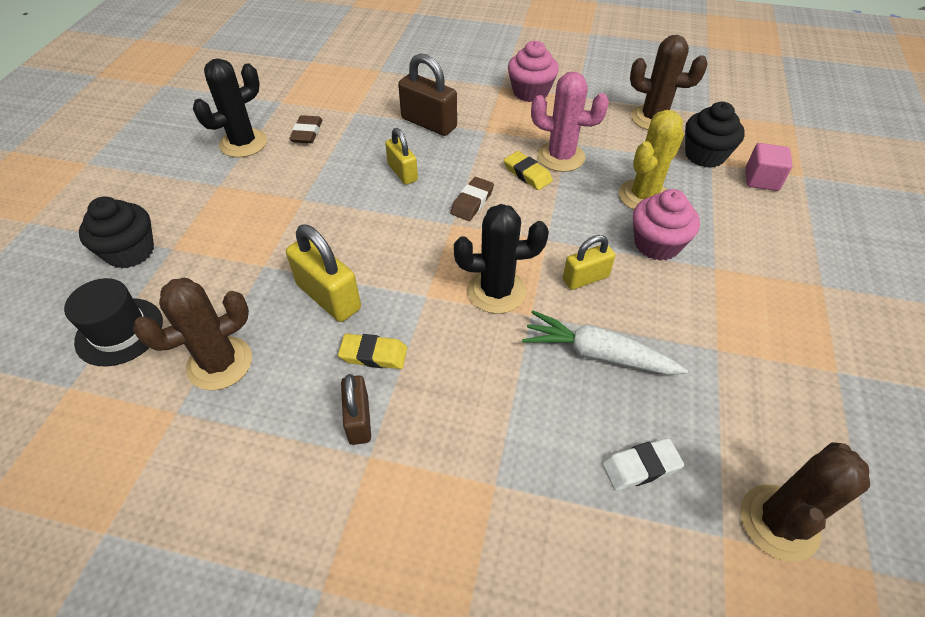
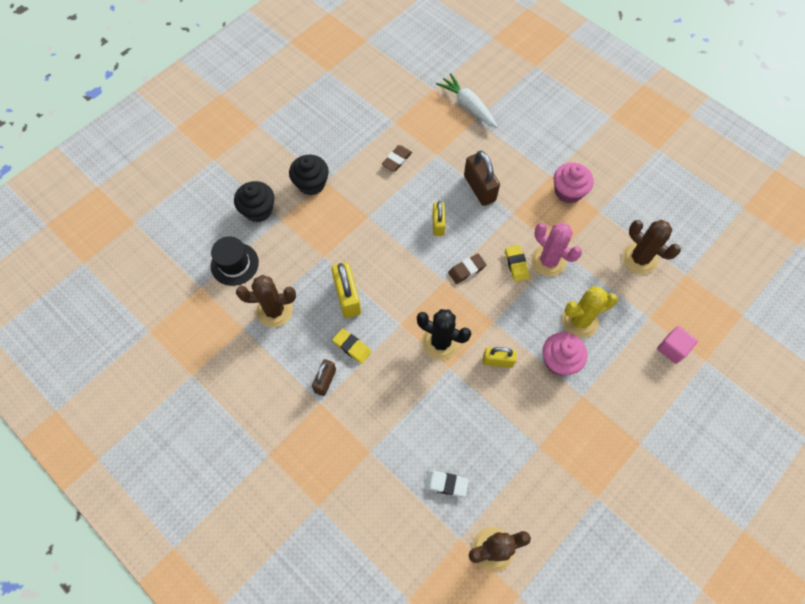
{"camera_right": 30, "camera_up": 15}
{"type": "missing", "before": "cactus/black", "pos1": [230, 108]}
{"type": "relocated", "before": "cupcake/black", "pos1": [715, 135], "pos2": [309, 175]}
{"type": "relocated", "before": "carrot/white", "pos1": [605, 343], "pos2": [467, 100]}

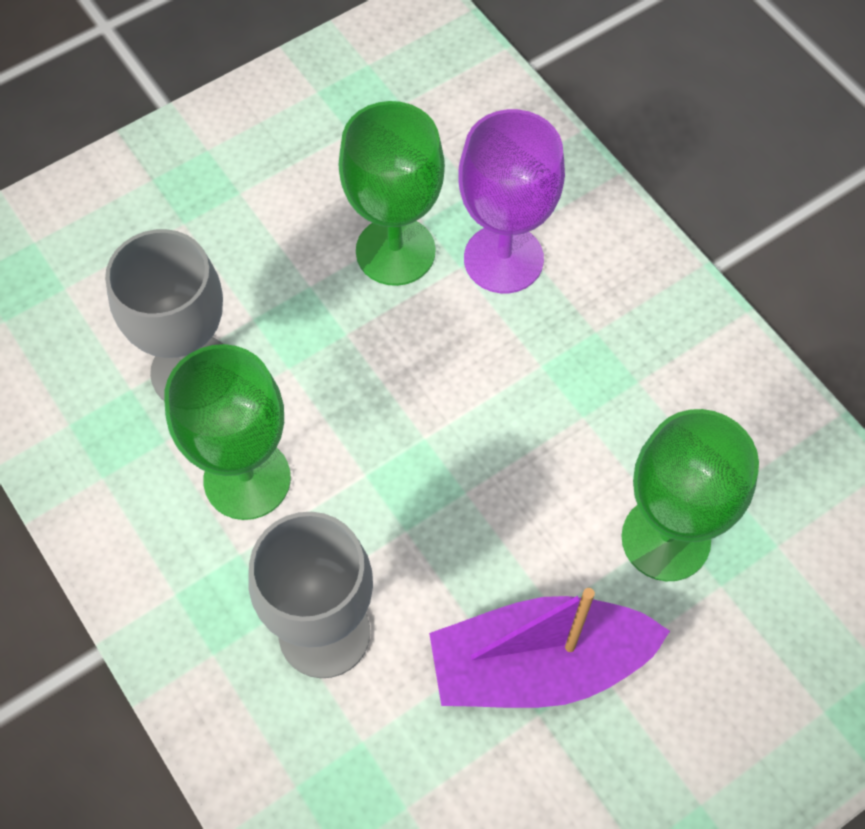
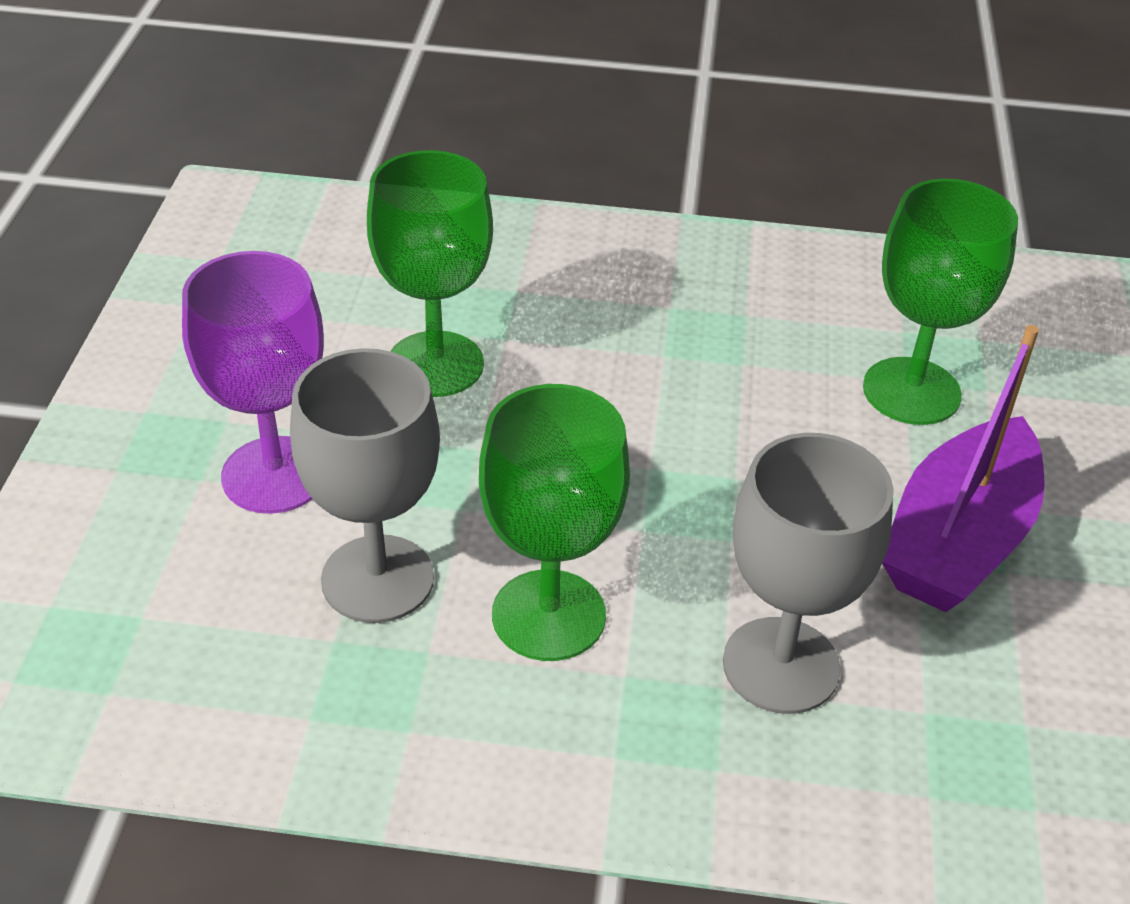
{"camera_right": -50, "camera_up": -20}
{"type": "relocated", "before": "goblet/purple", "pos1": [511, 201], "pos2": [253, 382]}

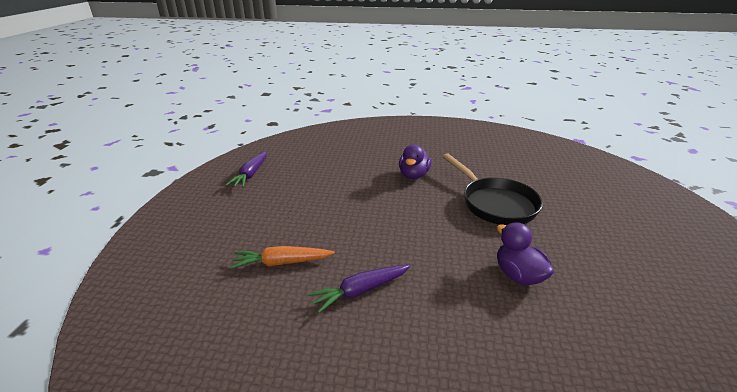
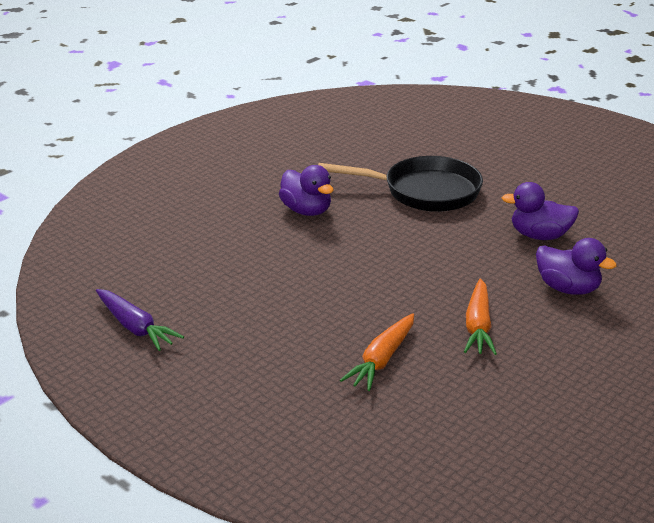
{"camera_right": -55, "camera_up": 0}
{"type": "colour", "before": "carrot/purple", "after": "carrot/orange", "pos1": [359, 289], "pos2": [480, 317]}
{"type": "appeared", "after": "duck/purple", "pos2": [576, 266]}

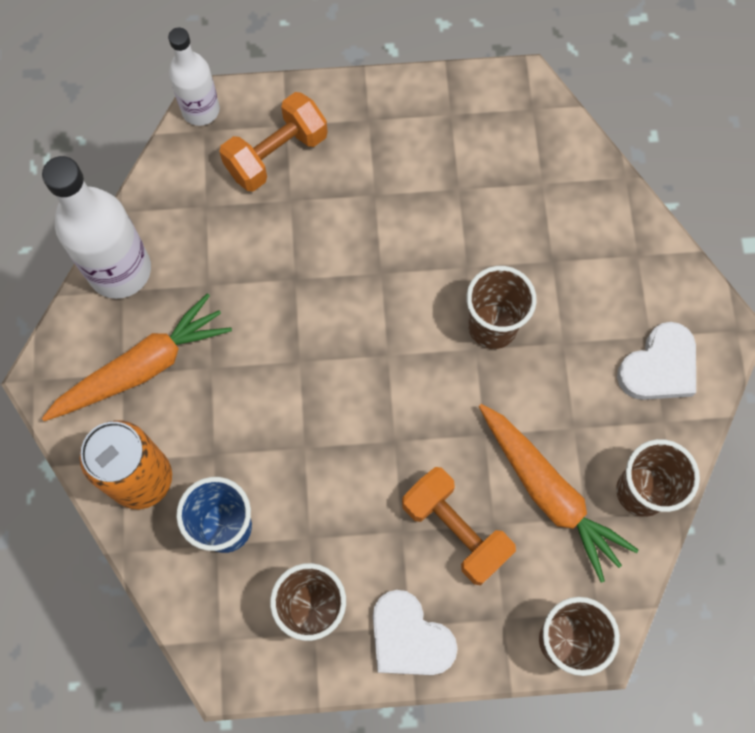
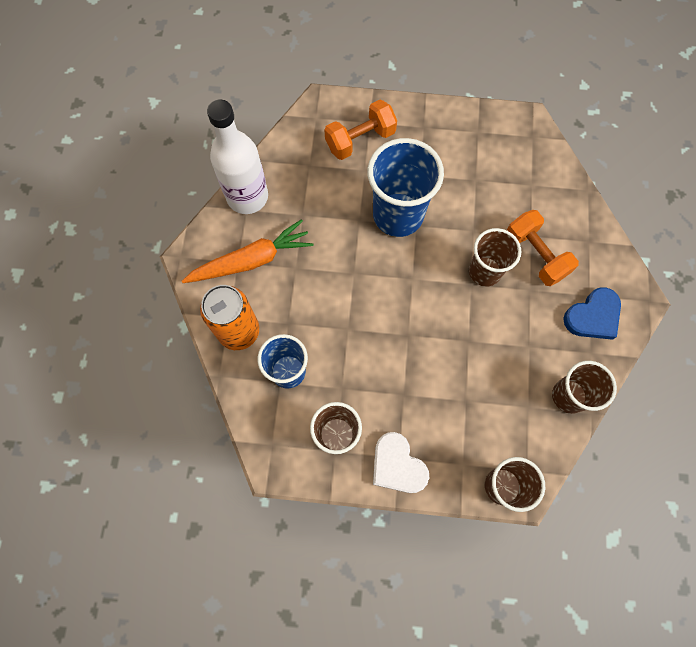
{"camera_right": 10, "camera_up": 0}
{"type": "missing", "before": "bottle/white", "pos1": [194, 77]}
{"type": "colour", "before": "heart/white", "after": "heart/blue", "pos1": [656, 361], "pos2": [592, 313]}
{"type": "missing", "before": "carrot/orange", "pos1": [559, 493]}
{"type": "relocated", "before": "dumbbell/orange", "pos1": [459, 526], "pos2": [543, 248]}
{"type": "appeared", "after": "cup/blue", "pos2": [405, 187]}

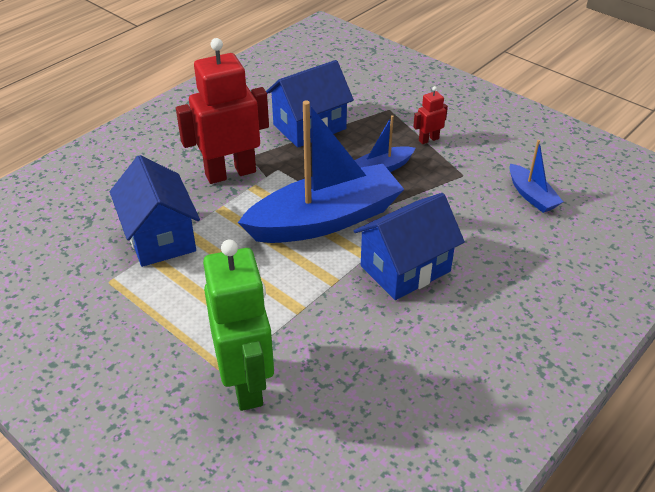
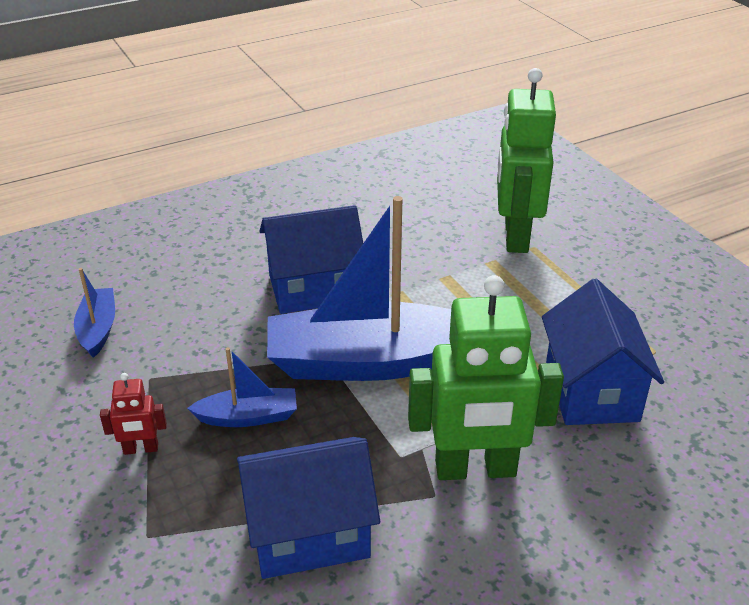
{"camera_right": -160, "camera_up": -5}
{"type": "colour", "before": "robot/red", "after": "robot/green", "pos1": [222, 111], "pos2": [486, 377]}

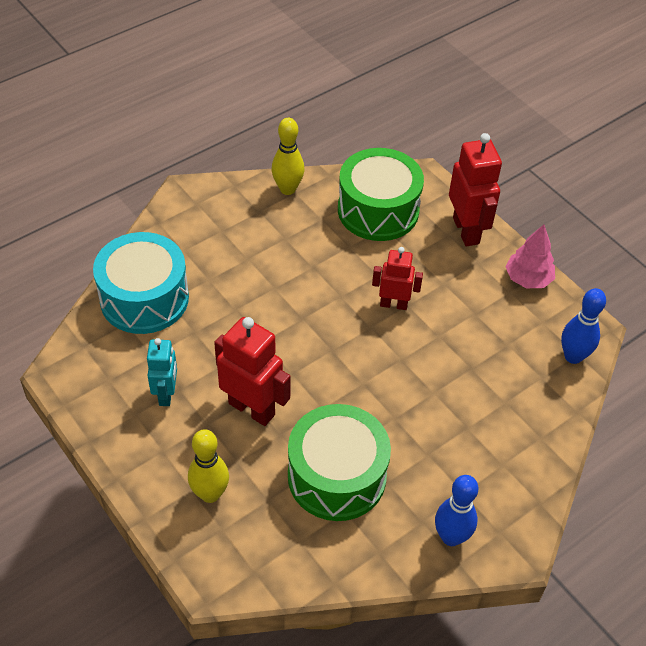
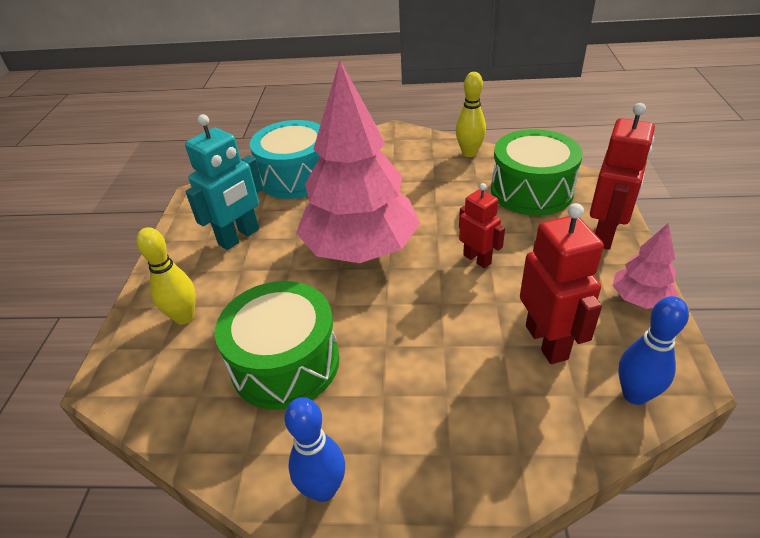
{"camera_right": 45, "camera_up": -10}
{"type": "relocated", "before": "robot/red", "pos1": [252, 371], "pos2": [562, 283]}
{"type": "size", "before": "robot/turquoise", "pos1": [162, 372], "pos2": [224, 182], "scale": 1.59}
{"type": "appeared", "after": "tree/pink", "pos2": [358, 161]}

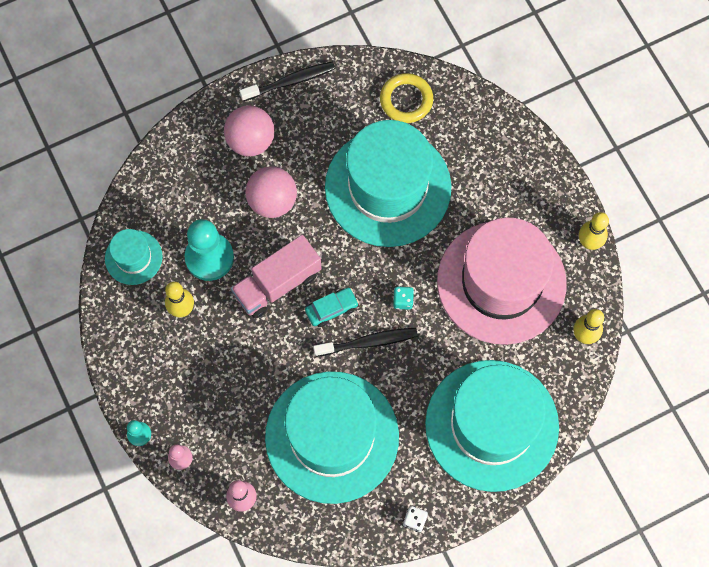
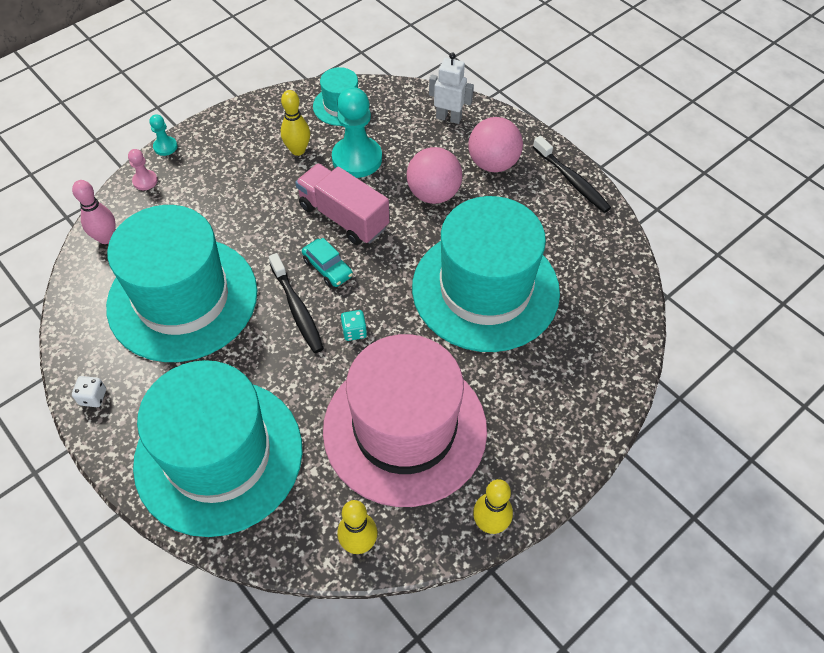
{"camera_right": 75, "camera_up": -15}
{"type": "missing", "before": "ring/yellow", "pos1": [406, 98]}
{"type": "appeared", "after": "robot/white", "pos2": [451, 88]}

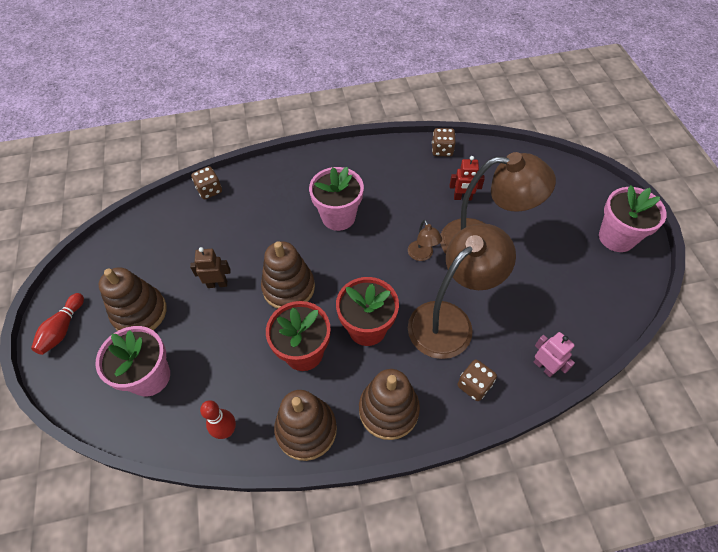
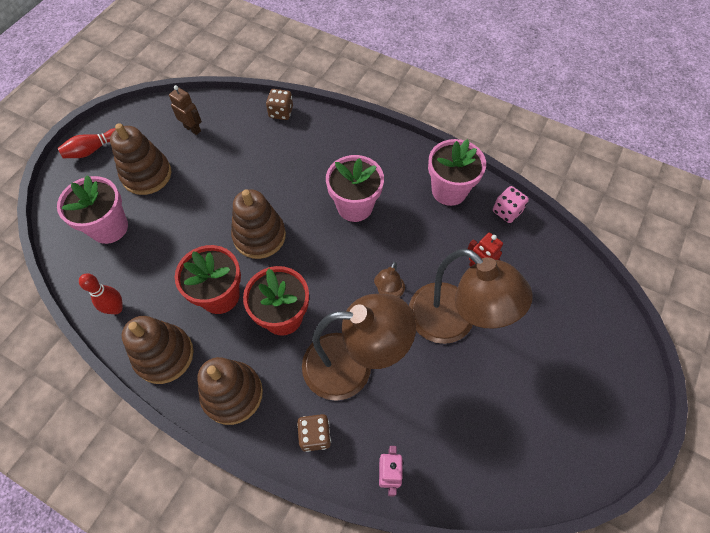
{"camera_right": 40, "camera_up": 5}
{"type": "colour", "before": "dice/brown", "after": "dice/pink", "pos1": [444, 142], "pos2": [511, 204]}
{"type": "relocated", "before": "flower pot/pink", "pos1": [633, 218], "pos2": [457, 172]}
{"type": "relocated", "before": "robot/brown", "pos1": [210, 267], "pos2": [185, 110]}

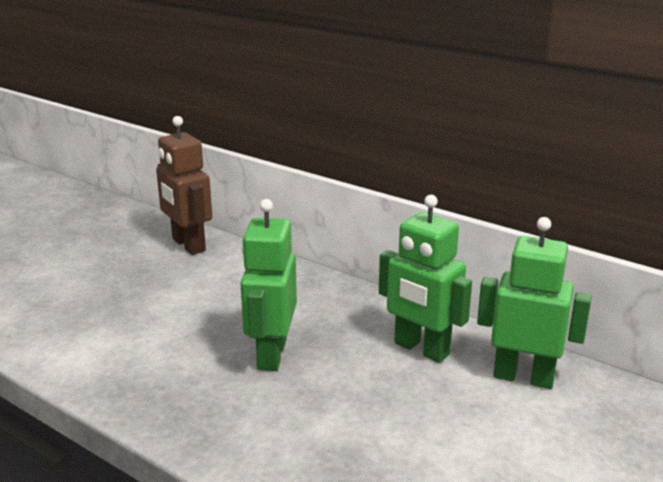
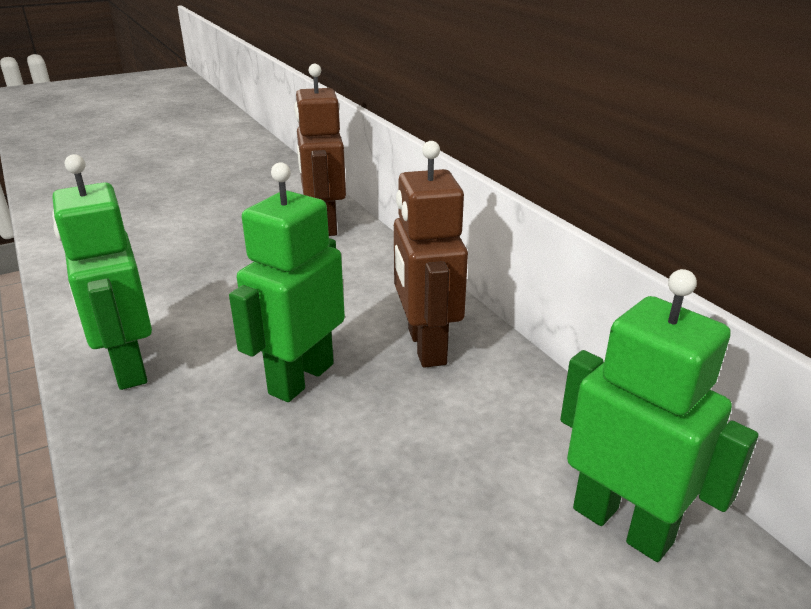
{"camera_right": 25, "camera_up": 5}
{"type": "relocated", "before": "robot/green", "pos1": [425, 279], "pos2": [102, 272]}
{"type": "appeared", "after": "robot/brown", "pos2": [431, 254]}

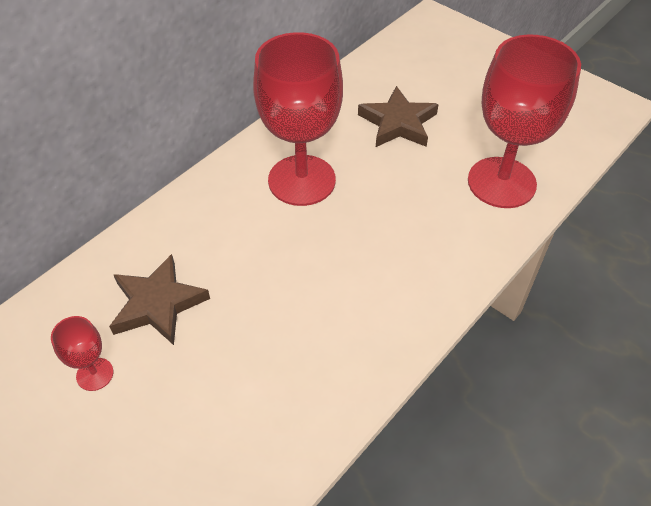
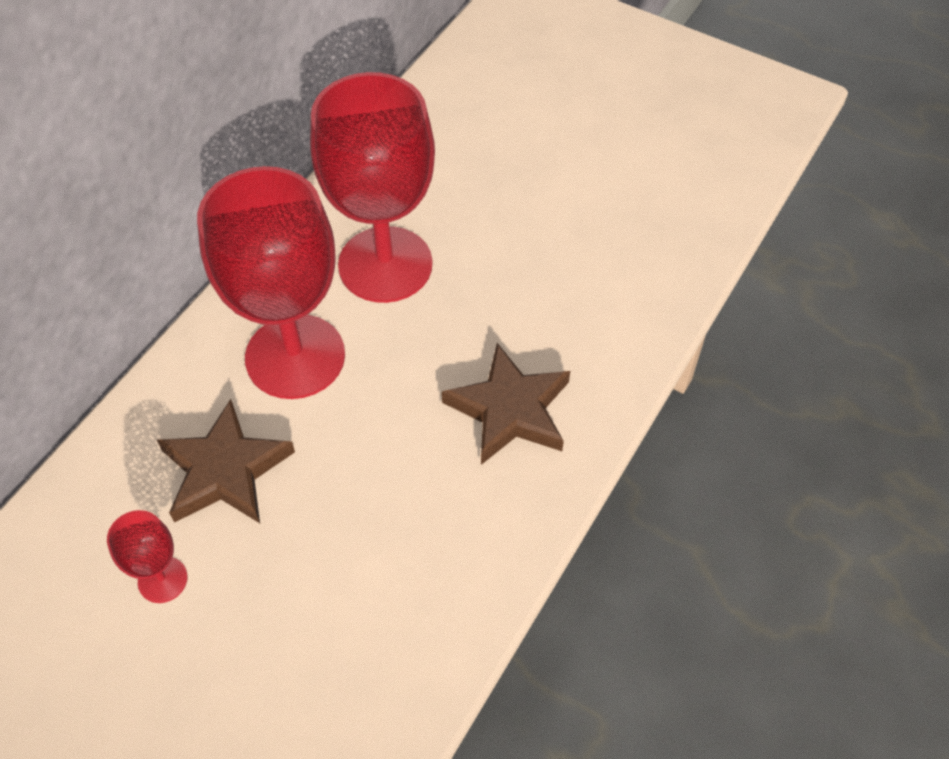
{"camera_right": -10, "camera_up": 5}
{"type": "relocated", "before": "goblet/red", "pos1": [524, 121], "pos2": [271, 282]}
{"type": "relocated", "before": "star/brown", "pos1": [398, 116], "pos2": [506, 404]}

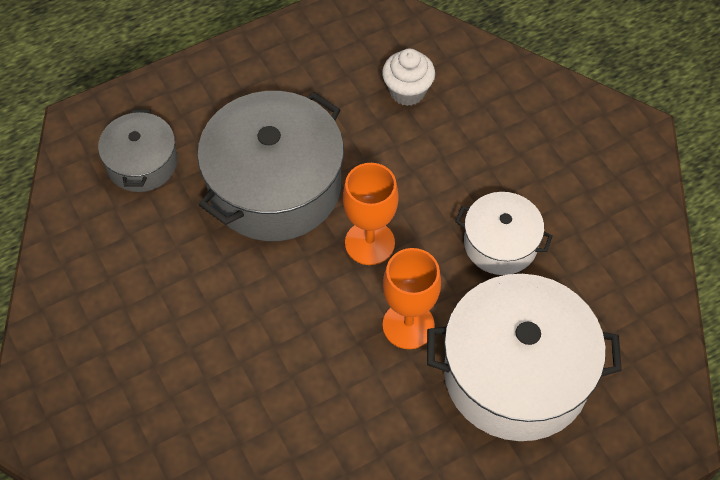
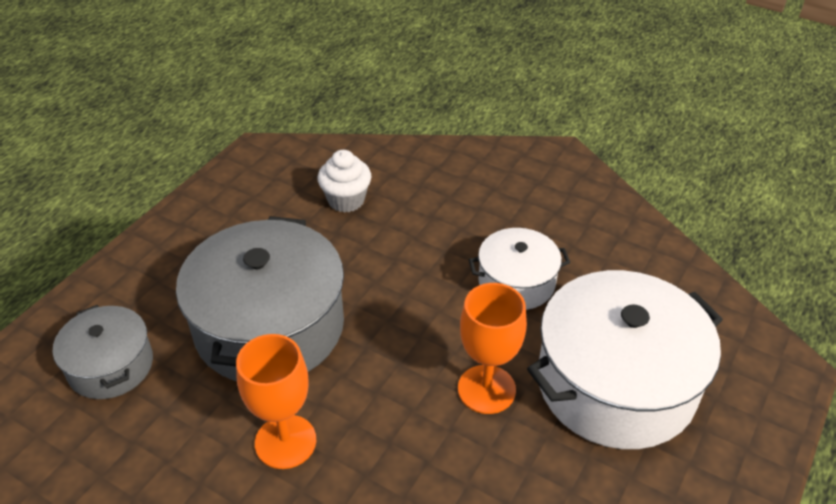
{"camera_right": -30, "camera_up": -15}
{"type": "relocated", "before": "goblet/orange", "pos1": [371, 214], "pos2": [276, 401]}

